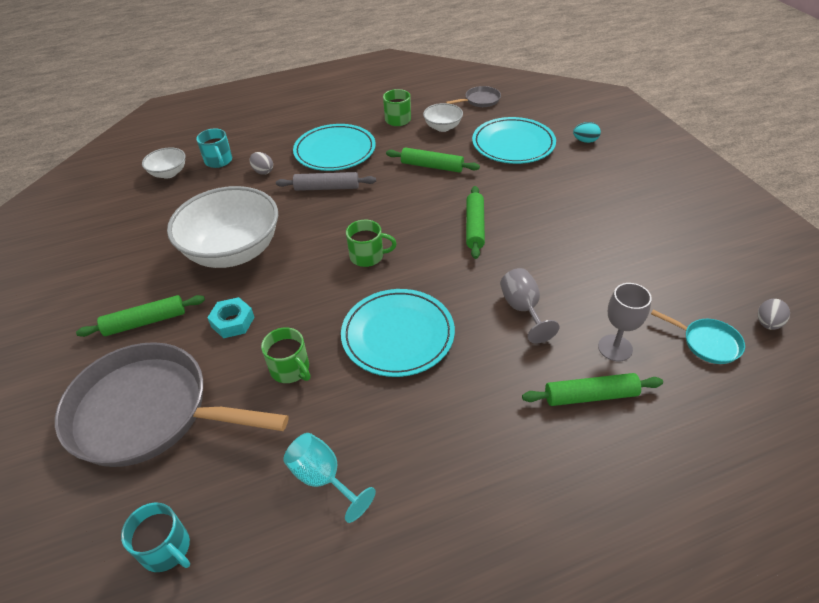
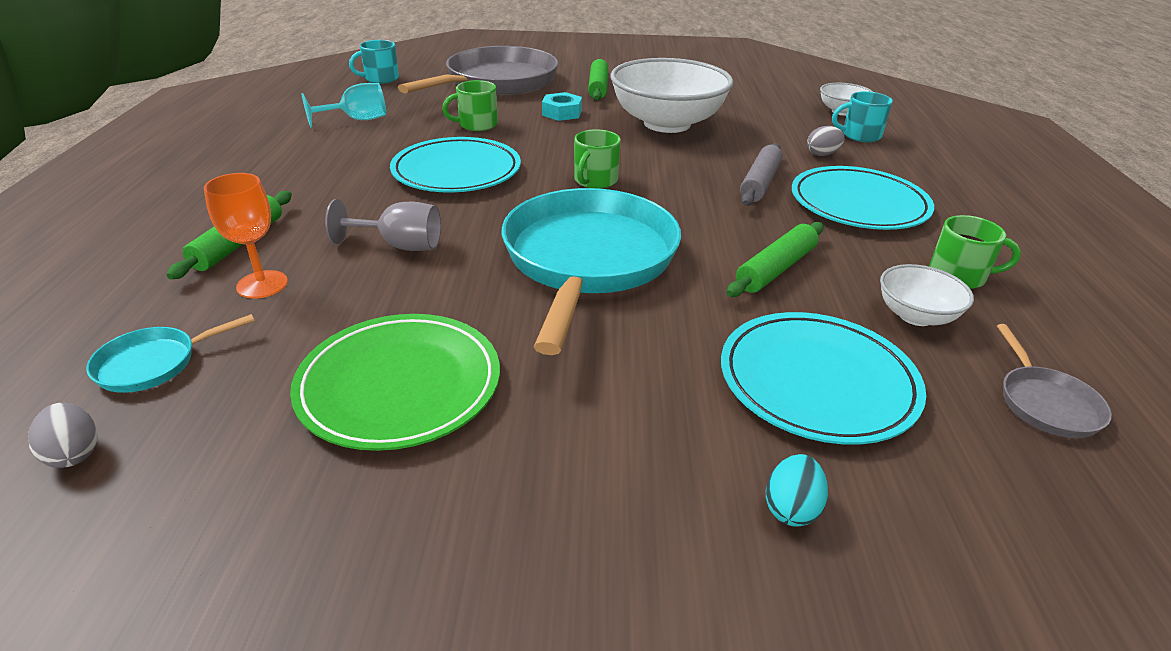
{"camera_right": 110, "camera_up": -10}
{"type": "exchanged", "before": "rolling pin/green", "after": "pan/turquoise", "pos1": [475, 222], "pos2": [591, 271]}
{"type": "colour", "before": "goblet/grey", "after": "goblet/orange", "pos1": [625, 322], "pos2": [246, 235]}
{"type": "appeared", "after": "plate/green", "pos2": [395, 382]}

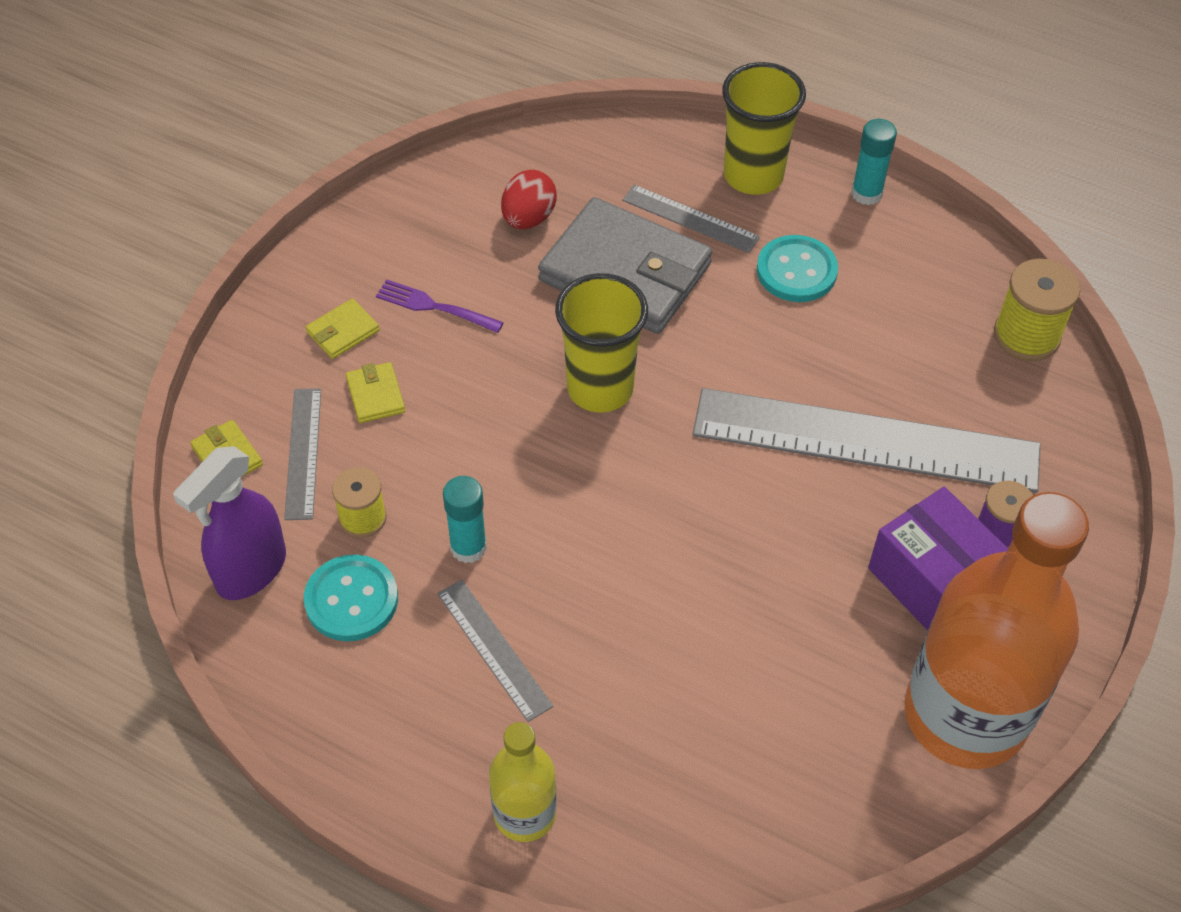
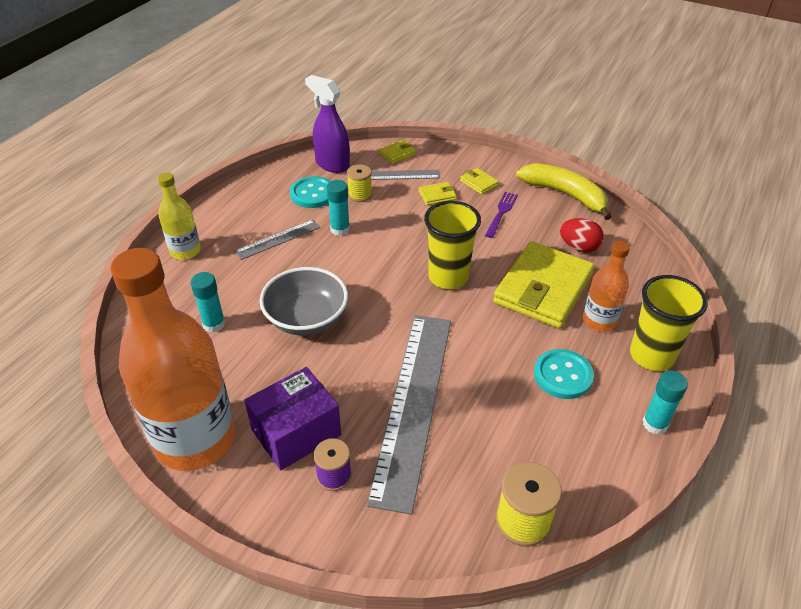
{"camera_right": 90, "camera_up": -10}
{"type": "exchanged", "before": "ruler/grey", "after": "bottle/orange", "pos1": [691, 219], "pos2": [606, 286]}
{"type": "colour", "before": "wallet/grey", "after": "wallet/yellow", "pos1": [625, 265], "pos2": [544, 284]}
{"type": "appeared", "after": "banana/yellow", "pos2": [564, 191]}
{"type": "appeared", "after": "bowl/grey", "pos2": [304, 301]}
{"type": "appeared", "after": "glue stick/turquoise", "pos2": [207, 302]}

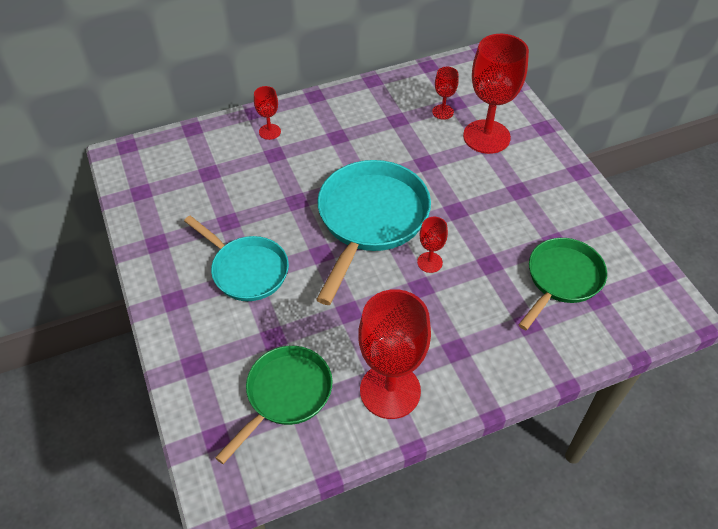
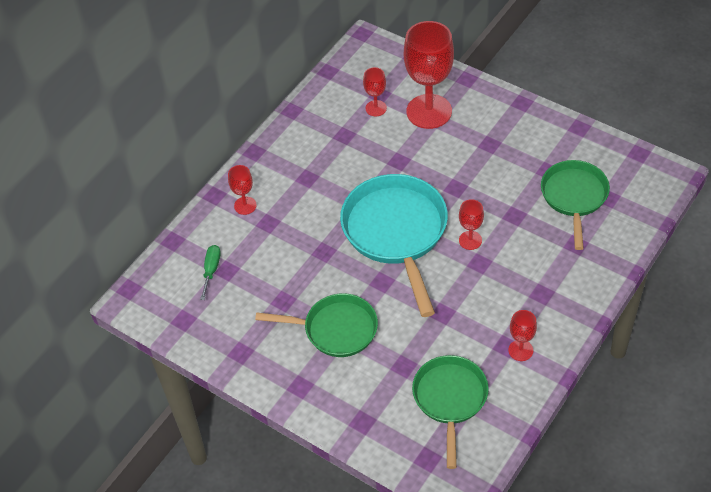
{"camera_right": -30, "camera_up": 0}
{"type": "colour", "before": "pan/turquoise", "after": "pan/green", "pos1": [236, 258], "pos2": [316, 325]}
{"type": "size", "before": "goblet/red", "pos1": [394, 354], "pos2": [522, 335], "scale": 0.47}
{"type": "appeared", "after": "screwdriver/green", "pos2": [210, 272]}

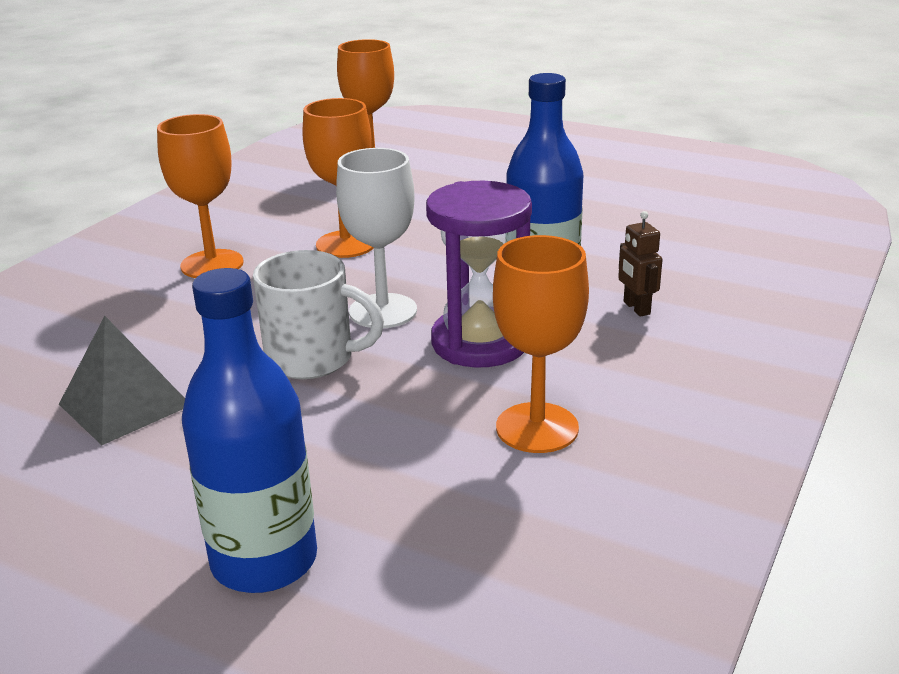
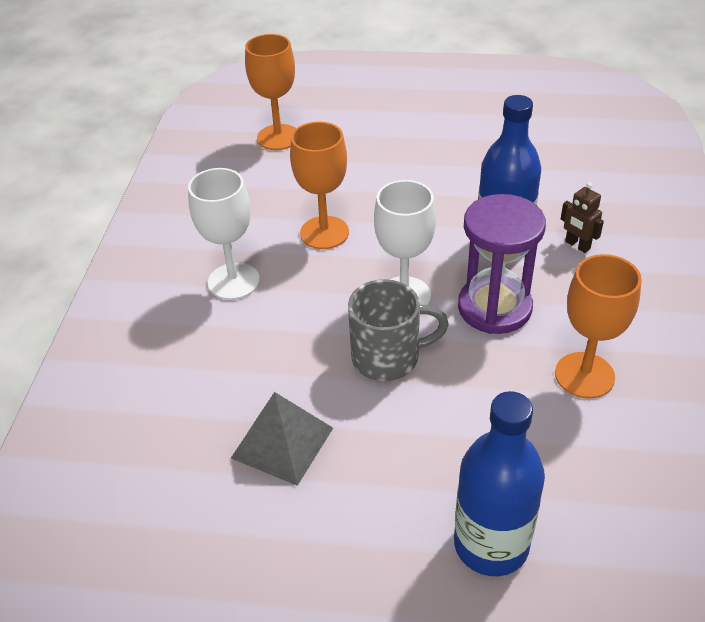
{"camera_right": -20, "camera_up": 15}
{"type": "colour", "before": "goblet/orange", "after": "goblet/white", "pos1": [200, 196], "pos2": [224, 234]}
{"type": "colour", "before": "mug/white", "after": "mug/grey", "pos1": [318, 314], "pos2": [398, 330]}

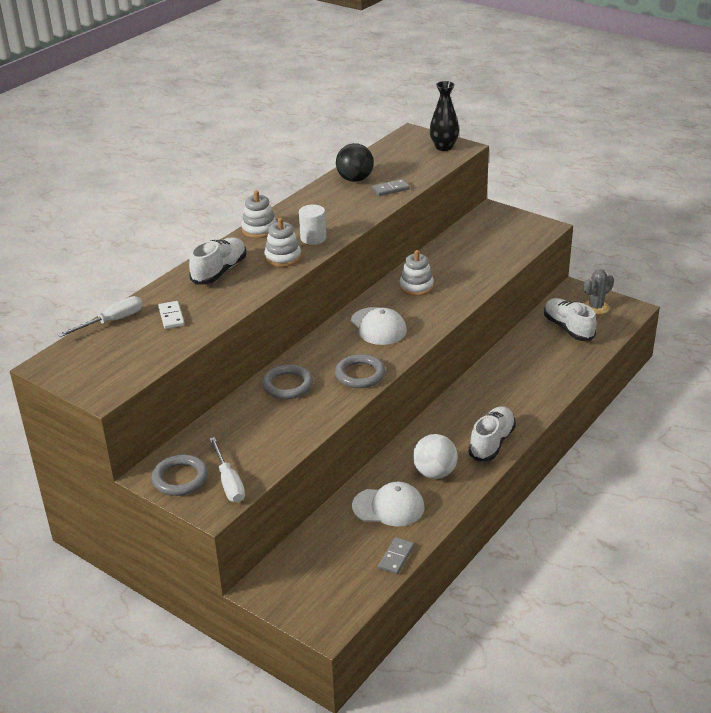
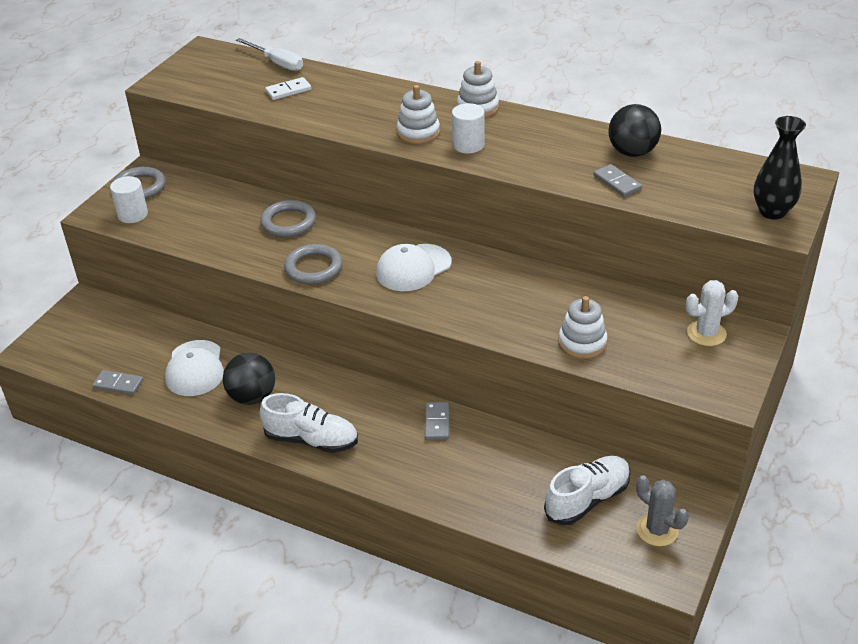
{"camera_right": 80, "camera_up": 5}
{"type": "missing", "before": "shoe/white", "pos1": [218, 261]}
{"type": "relocated", "before": "stacking toy/white", "pos1": [417, 273], "pos2": [583, 327]}
{"type": "colour", "before": "ball/white", "after": "ball/black", "pos1": [435, 456], "pos2": [249, 379]}
{"type": "exchanged", "before": "screwdriver/white", "after": "cylinder/white", "pos1": [227, 470], "pos2": [129, 199]}
{"type": "appeared", "after": "cactus/white", "pos2": [712, 313]}
{"type": "appeared", "after": "domino/grey", "pos2": [437, 421]}

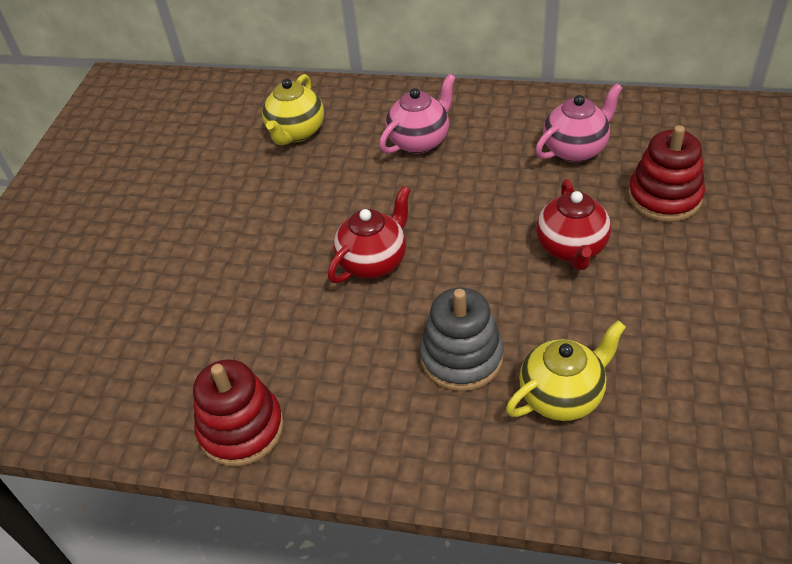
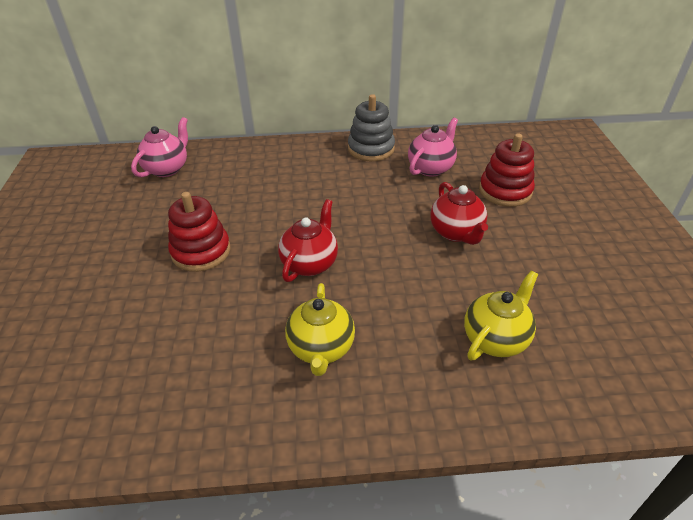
{"camera_right": -20, "camera_up": -5}
{"type": "relocated", "before": "teapot/yellow", "pos1": [293, 109], "pos2": [320, 329]}
{"type": "relocated", "before": "teapot/pink", "pos1": [417, 114], "pos2": [159, 147]}
{"type": "relocated", "before": "stacking toy/grey", "pos1": [462, 339], "pos2": [371, 127]}
{"type": "relocated", "before": "stacking toy/red", "pos1": [238, 412], "pos2": [199, 232]}

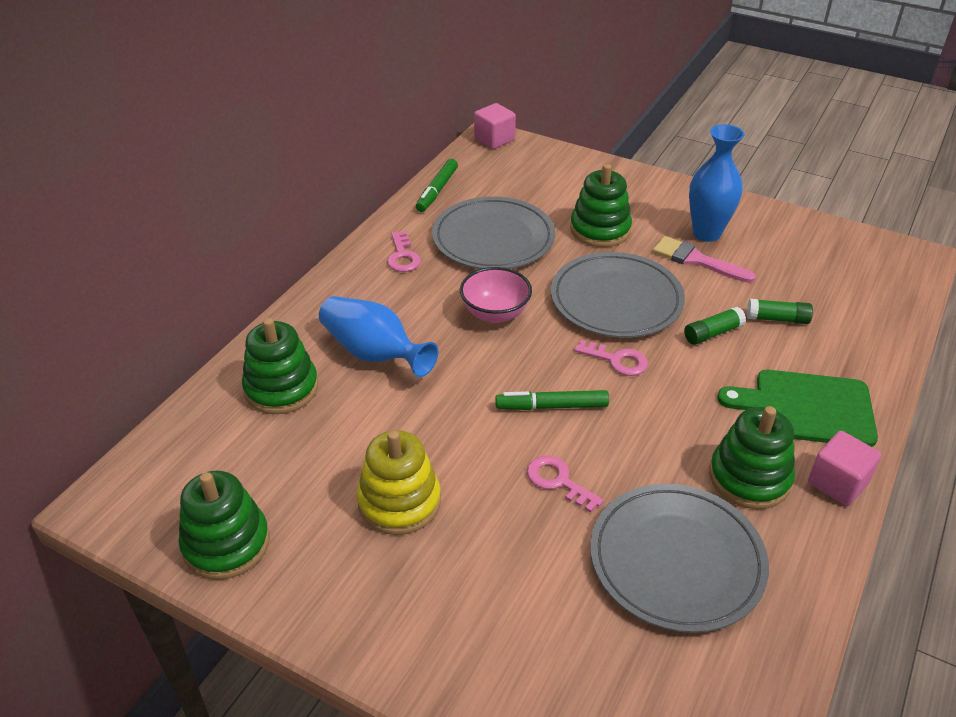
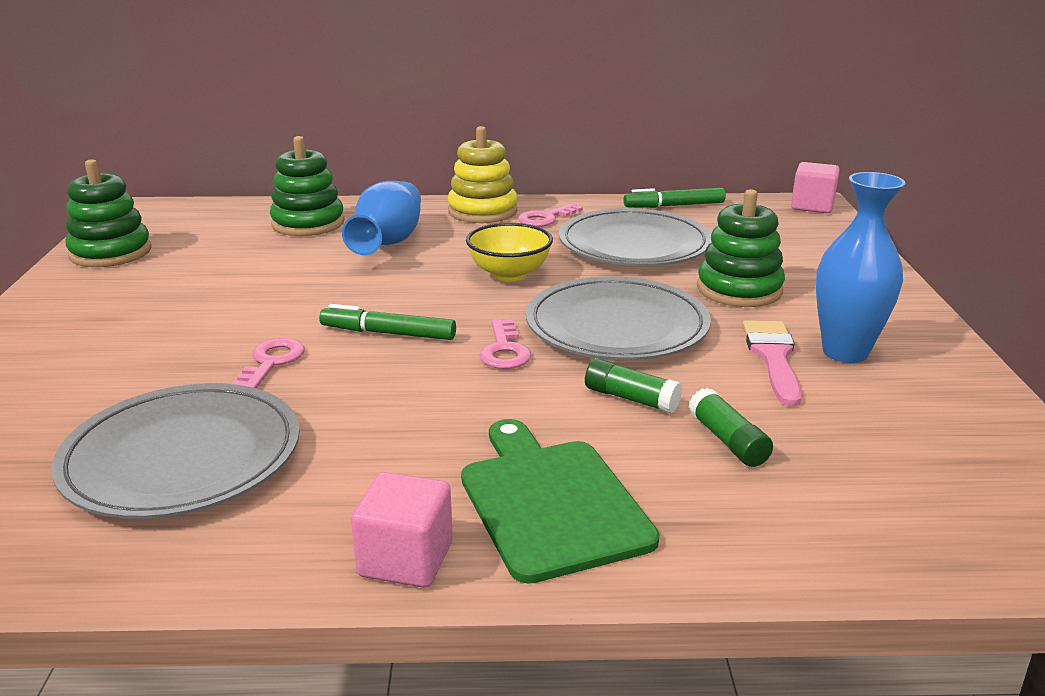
{"camera_right": 60, "camera_up": -15}
{"type": "colour", "before": "bowl/pink", "after": "bowl/yellow", "pos1": [496, 295], "pos2": [509, 252]}
{"type": "spun", "before": "marker/green", "pos1": [552, 400], "pos2": [387, 322], "turn": -45}
{"type": "missing", "before": "stacking toy/green", "pos1": [752, 457]}
{"type": "relocated", "before": "stacking toy/yellow", "pos1": [399, 482], "pos2": [483, 174]}

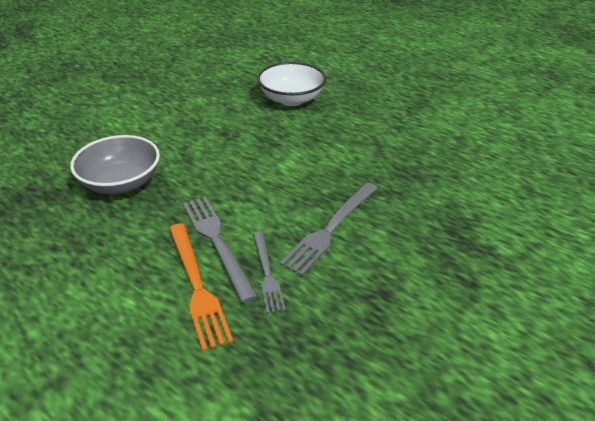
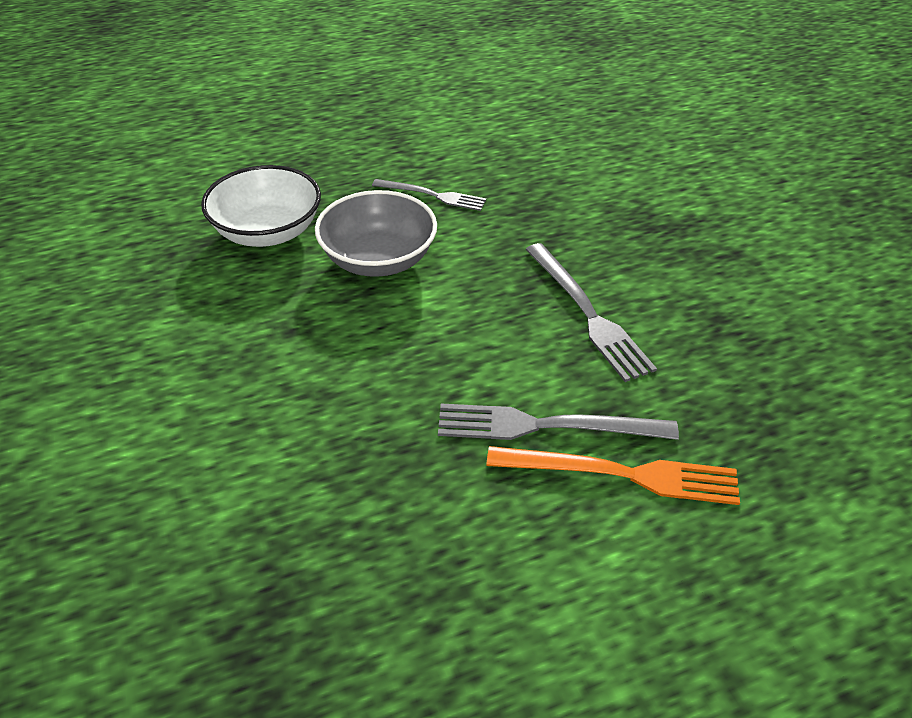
{"camera_right": -60, "camera_up": 5}
{"type": "relocated", "before": "bowl/grey", "pos1": [115, 164], "pos2": [376, 233]}
{"type": "relocated", "before": "fork/grey", "pos1": [269, 272], "pos2": [429, 195]}

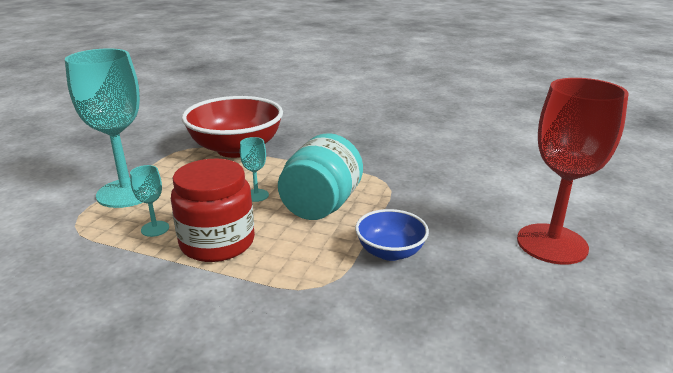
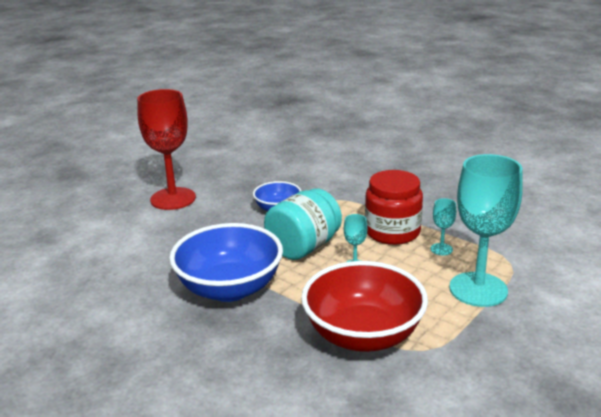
{"camera_right": -160, "camera_up": 0}
{"type": "appeared", "after": "bowl/blue", "pos2": [226, 262]}

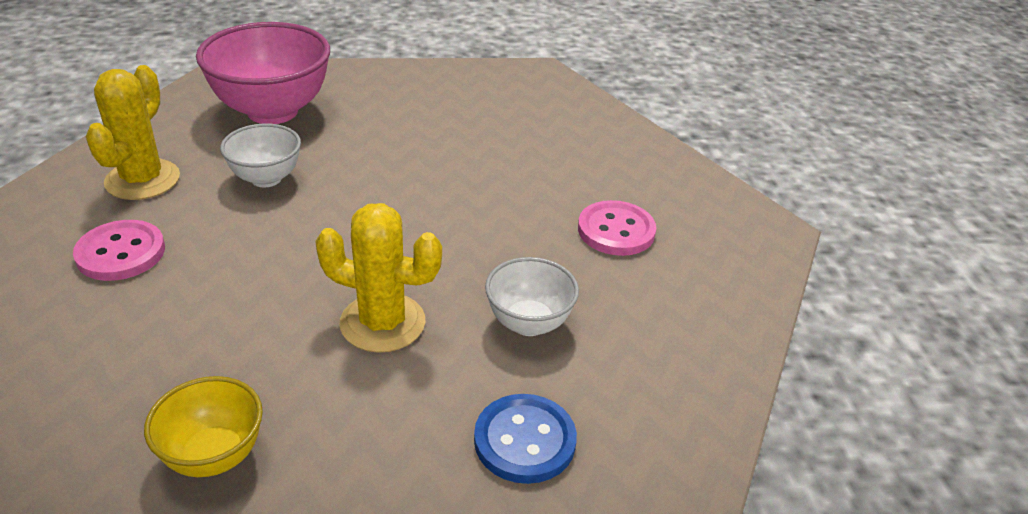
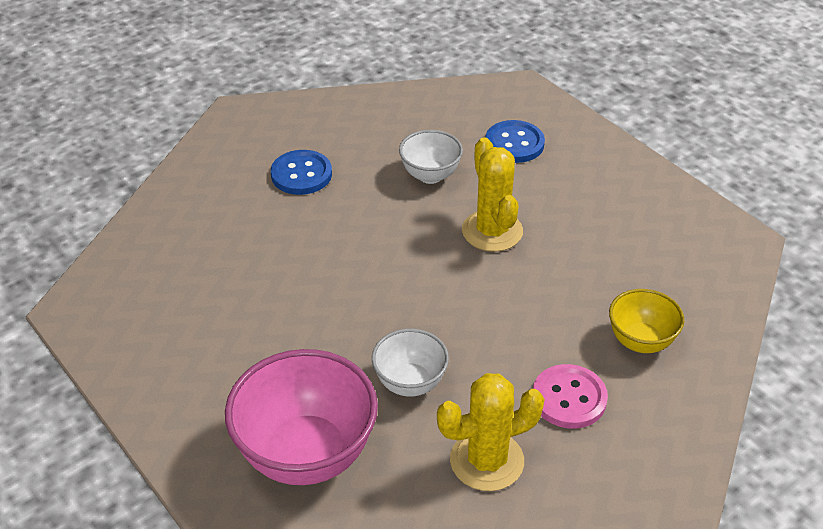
{"camera_right": -120, "camera_up": 5}
{"type": "colour", "before": "button/pink", "after": "button/blue", "pos1": [617, 228], "pos2": [301, 172]}
{"type": "relocated", "before": "bowl/yellow", "pos1": [203, 426], "pos2": [646, 321]}

